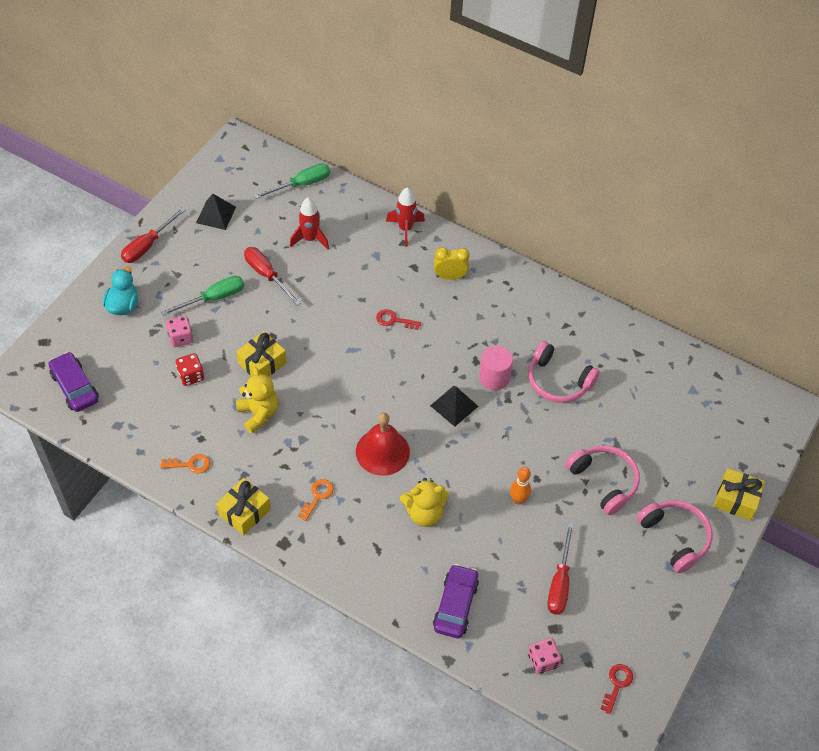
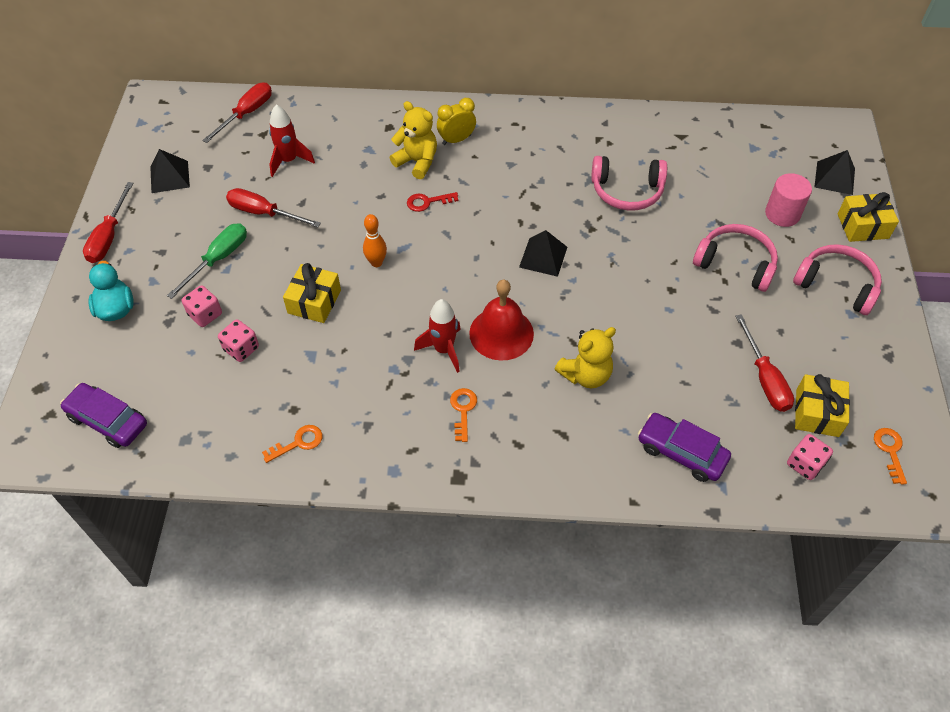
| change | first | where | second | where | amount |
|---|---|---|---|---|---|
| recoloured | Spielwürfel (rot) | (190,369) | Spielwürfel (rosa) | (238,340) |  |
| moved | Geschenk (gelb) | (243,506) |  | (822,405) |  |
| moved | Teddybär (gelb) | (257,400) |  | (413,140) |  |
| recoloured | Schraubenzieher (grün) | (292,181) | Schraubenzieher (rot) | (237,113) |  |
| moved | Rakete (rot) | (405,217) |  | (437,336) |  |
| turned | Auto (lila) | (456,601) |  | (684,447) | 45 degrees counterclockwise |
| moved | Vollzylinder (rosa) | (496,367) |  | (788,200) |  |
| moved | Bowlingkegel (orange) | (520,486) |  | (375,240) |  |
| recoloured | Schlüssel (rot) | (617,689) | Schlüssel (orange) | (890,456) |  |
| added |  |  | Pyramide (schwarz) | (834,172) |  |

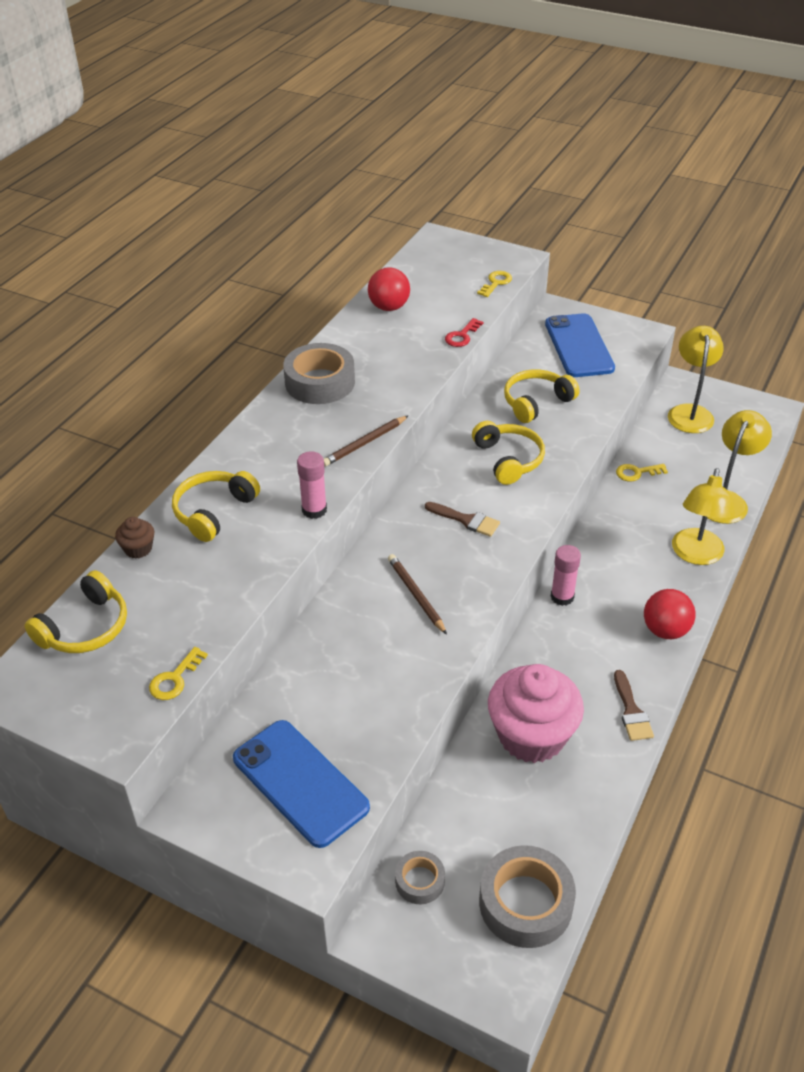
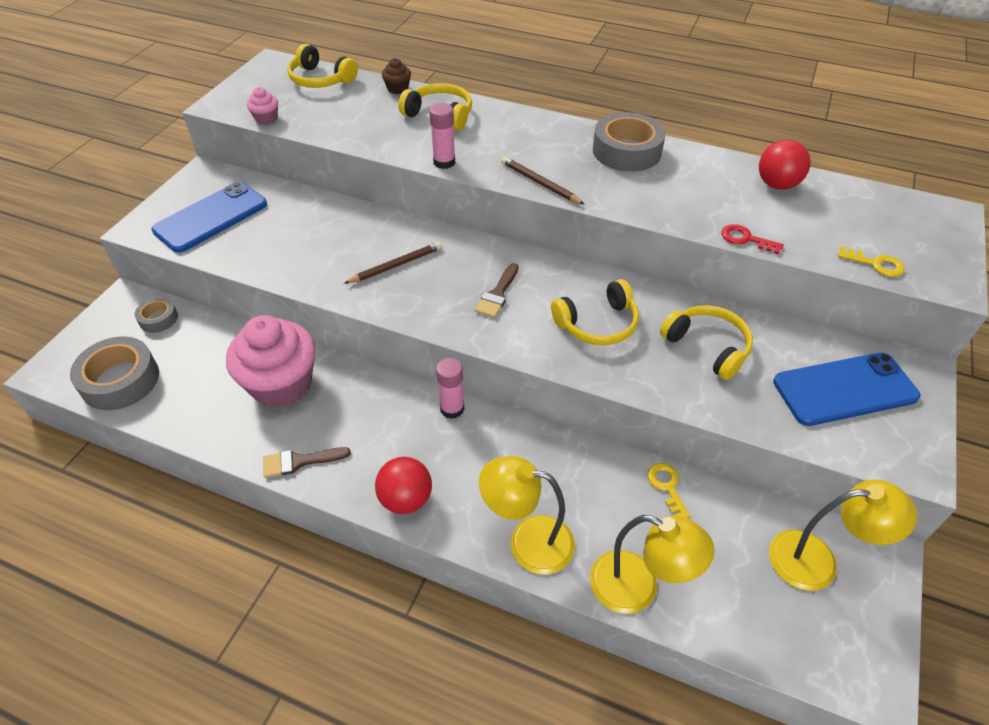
| change | first | where | second | where | amount |
|---|---|---|---|---|---|
| replaced | Schlüssel (gelb) | (178,673) | Muffin (rosa) | (262,106) |  |

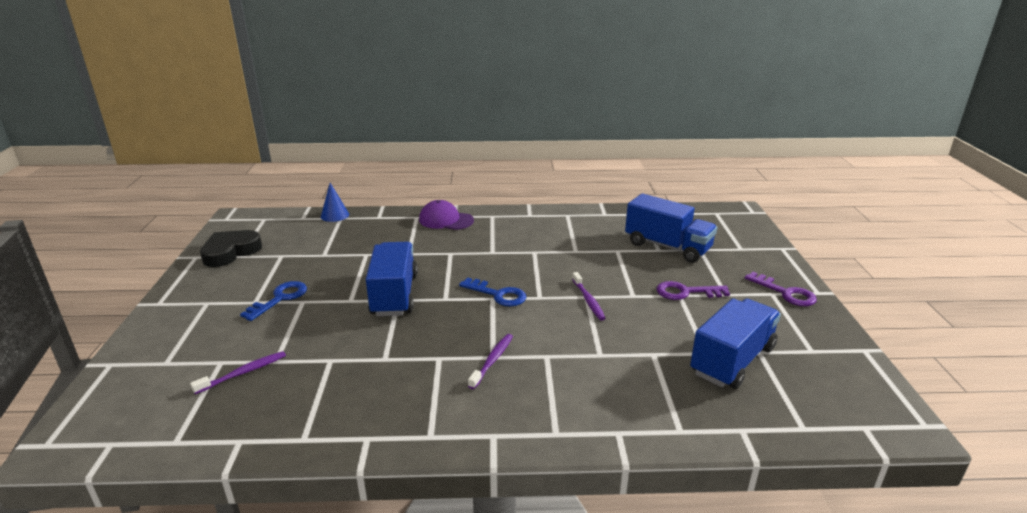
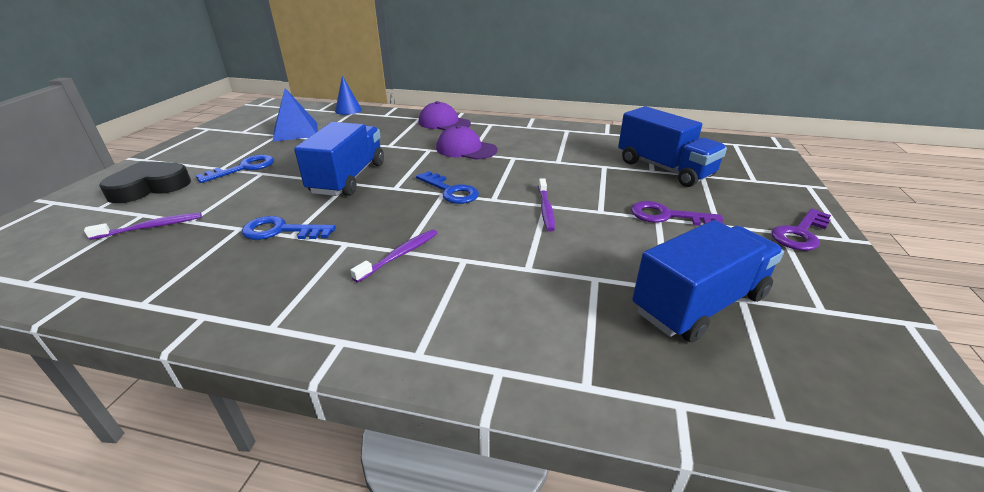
| change | first | where | second | where | amount |
|---|---|---|---|---|---|
| moved | Herz (schwarz) | (231,248) |  | (145,182) |  |
| turned | Schlüssel (lila) | (781,289) |  | (801,229) | 75 degrees clockwise |
| added |  |  | Schlüssel (blau) | (289,228) |  |
| added |  |  | Pyramide (blau) | (295,115) |  |
| added |  |  | Kappe (lila) | (466,142) |  |

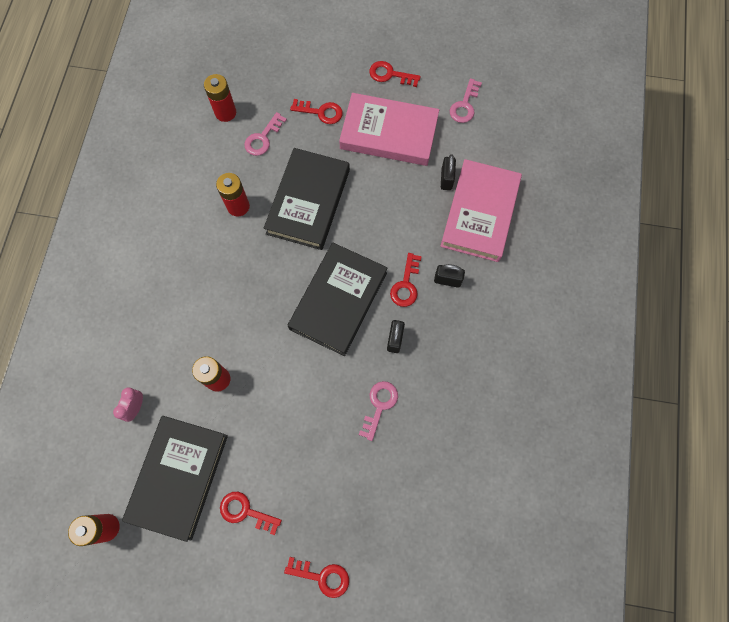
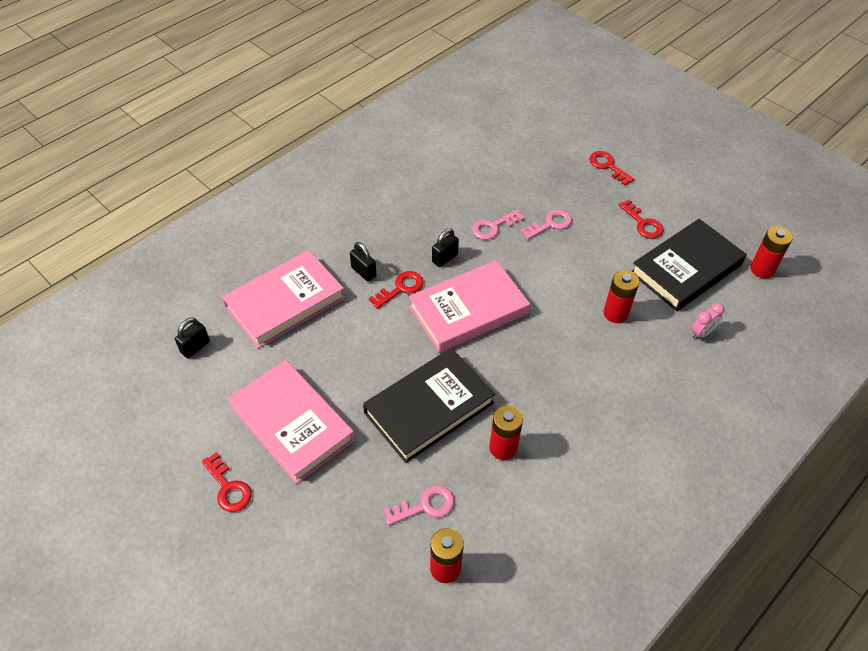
| change | first | where | second | where | amount |
|---|---|---|---|---|---|
| recoloured | Buch (schwarz) | (337,299) | Buch (rosa) | (469,306) |  |
| removed | Schlüssel (rot) | (316,111) |  |  |  |
| moved | Vorhängeschloss (schwarz) | (448,172) |  | (192,338) |  |
| moved | Schlüssel (rosa) | (466,100) |  | (546,224) |  |

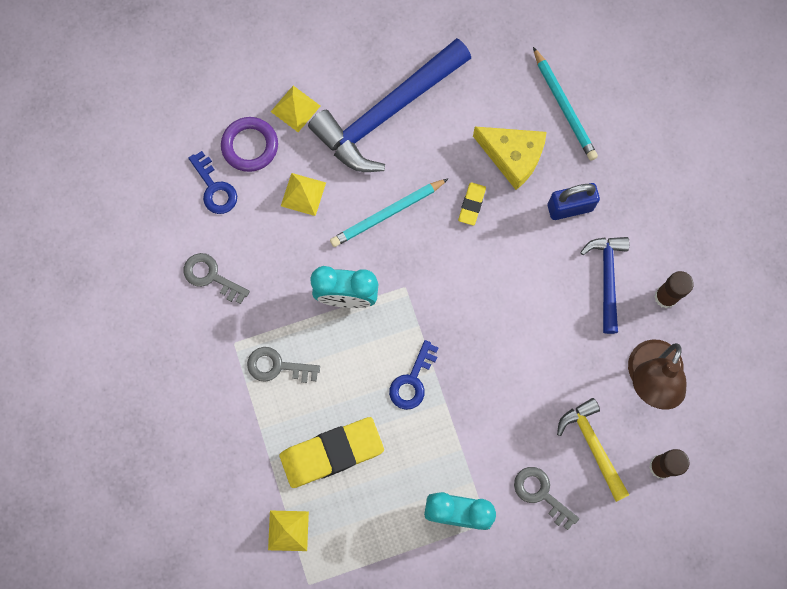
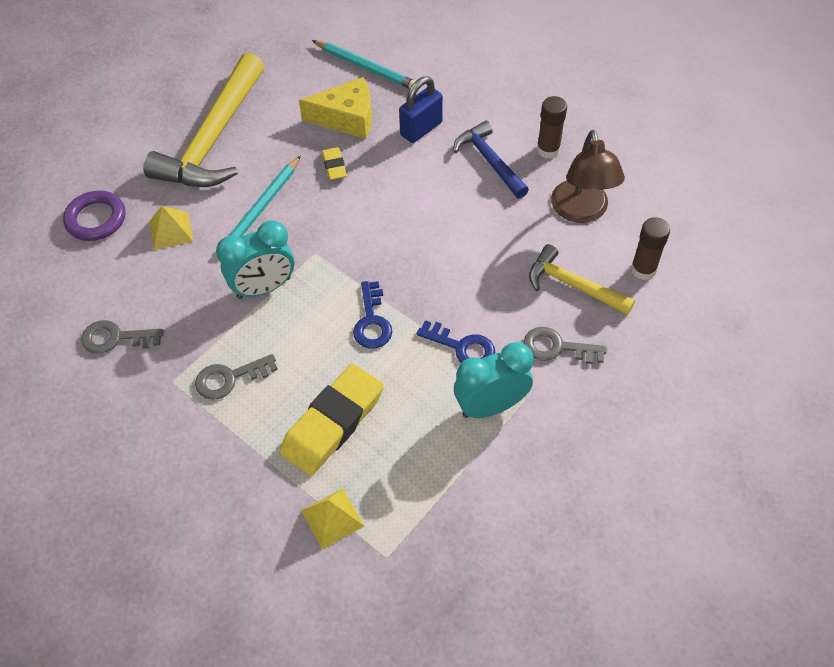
| change | first | where | second | where | amount |
|---|---|---|---|---|---|
| moved | Schlüssel (blau) | (212,182) |  | (456,341) |  |
| removed | Pyramide (gelb) | (295,109) |  |  |  |
| recoloured | Hammer (blau) | (389,105) | Hammer (gelb) | (203,120) |  |

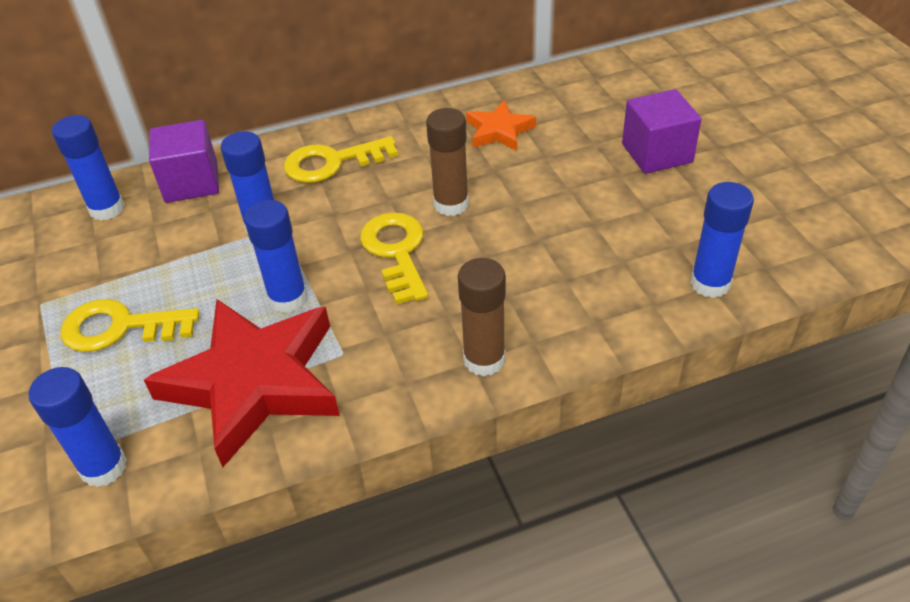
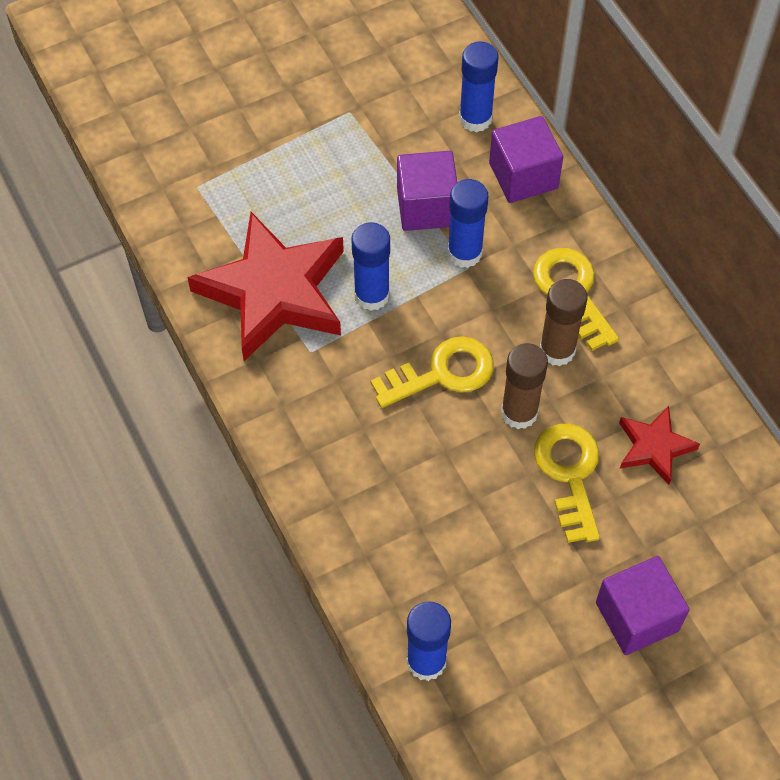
| change | first | where | second | where | amount |
|---|---|---|---|---|---|
| removed | Klebestift (blau) | (78,427) |  |  |  |
| moved | Schlüssel (gelb) | (130,325) |  | (567,483) |  |
| moved | Klebestift (braun) | (482,317) |  | (563,322) |  |
| recoloured | Stern (orange) | (501,125) | Stern (rot) | (659,445) |  |
| added |  |  | Kubus (lila) | (427,191) |  |

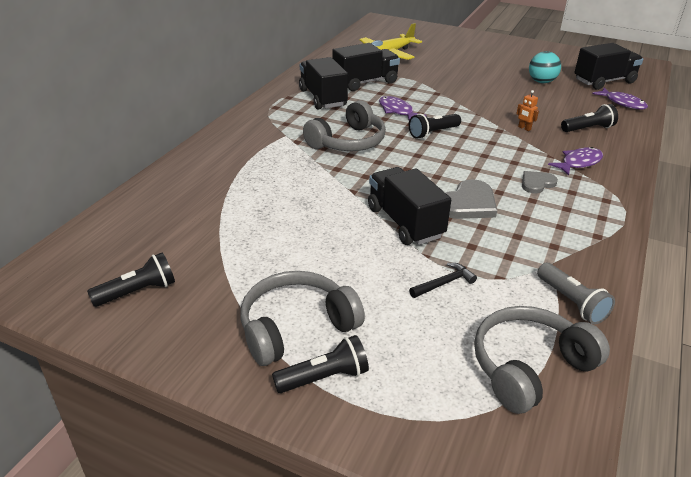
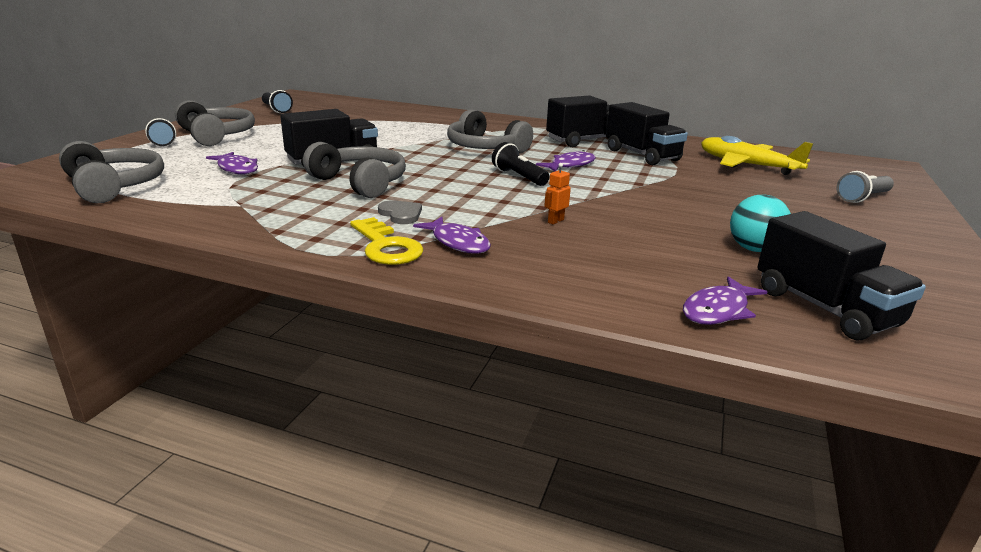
| change | first | where | second | where | amount |
|---|---|---|---|---|---|
| replaced | Hammer (schwarz) | (443,280) | Fisch (lila) | (232,163) |  |
| replaced | Herz (grau) | (471,199) | Kopfhörer (grau) | (354,170) |  |
| moved | Taschenlampe (grau) | (576,293) |  | (865,187) |  |
| removed | Taschenlampe (schwarz) | (589,118) |  |  |  |
| added |  |  | Schlüssel (gelb) | (387,241) |  |

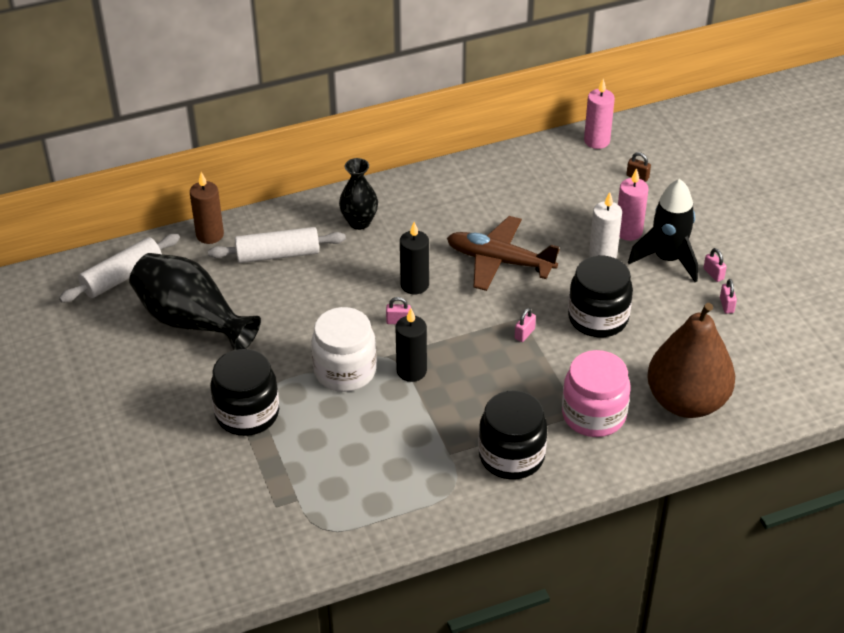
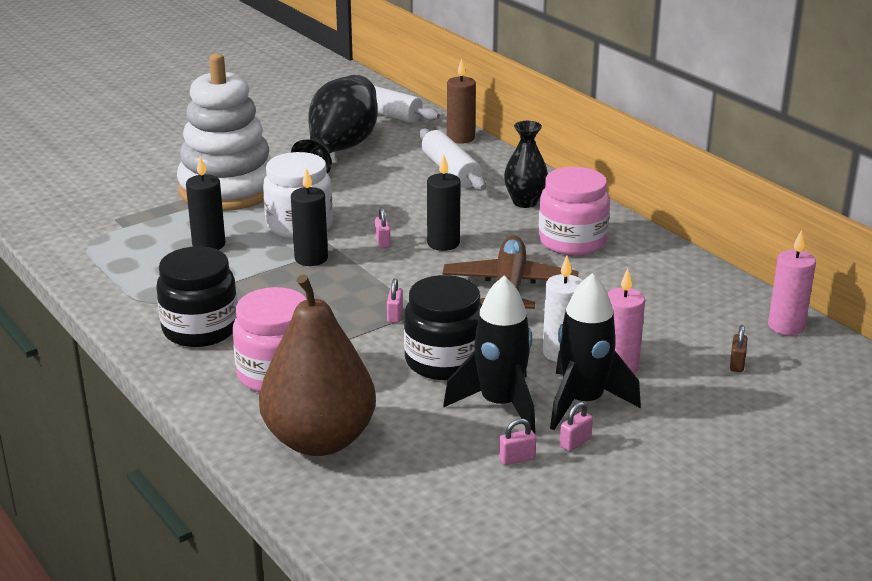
| change | first | where | second | where | amount |
|---|---|---|---|---|---|
| replaced | Einmachglas (schwarz) | (244,392) | Stapelspielzeug (weiß) | (224,132) |  |
| turned | Vorhängeschloss (rosa) | (525,325) |  | (395,300) | 75 degrees clockwise |
| added |  |  | Kerze (schwarz) | (205,203) |  |
| added |  |  | Rakete (schwarz) | (489,355) |  |
| added |  |  | Einmachglas (rosa) | (574,211) |  |

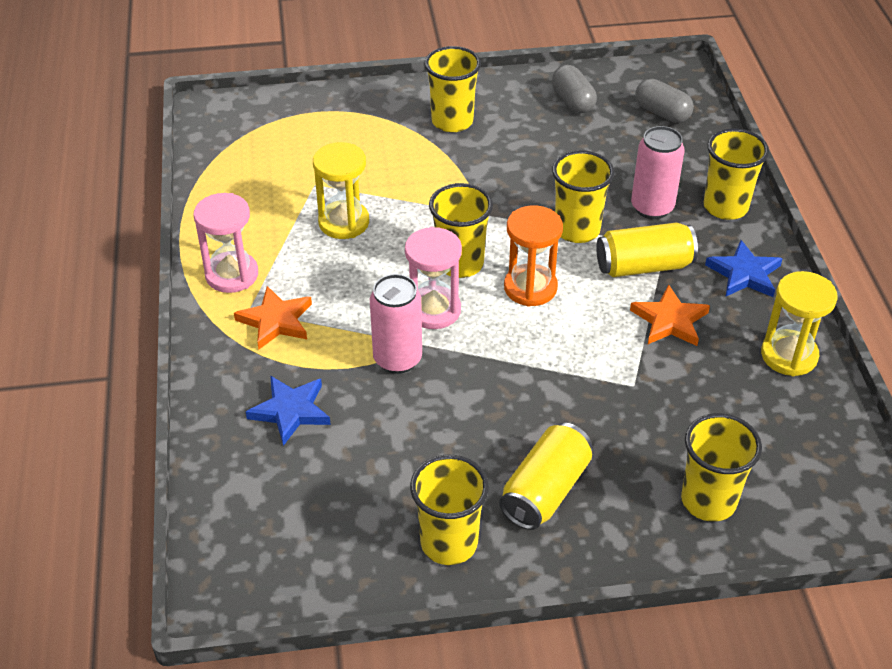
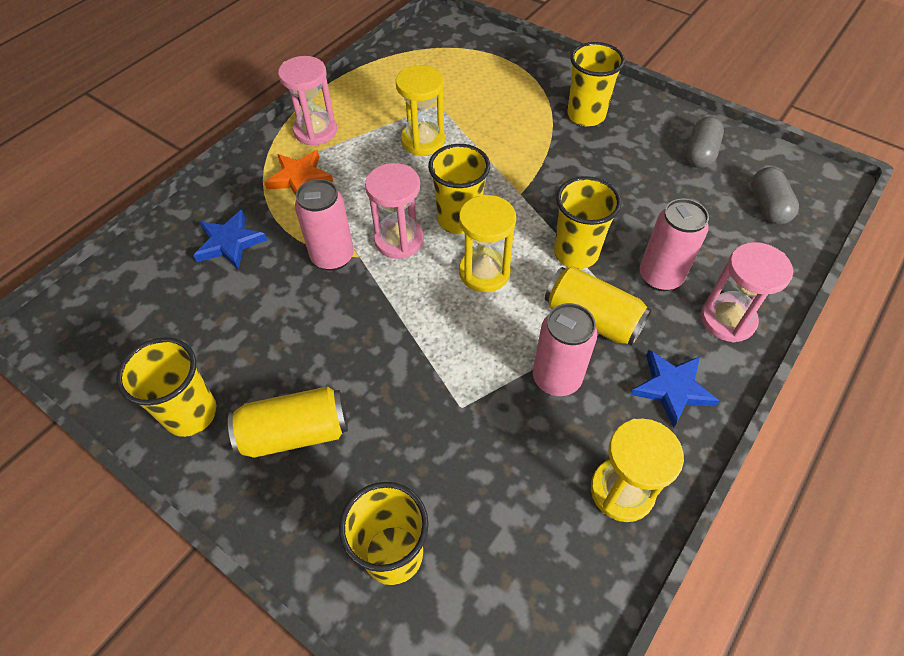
| change | first | where | second | where | amount |
|---|---|---|---|---|---|
| recoloured | Sanduhr (orange) | (533,256) | Sanduhr (gelb) | (487,243) |  |
| replaced | Stern (orange) | (670,315) | Dose (rosa) | (565,349) |  |
| replaced | Becher (gelb) | (736,174) | Sanduhr (rosa) | (747,292) |  |

